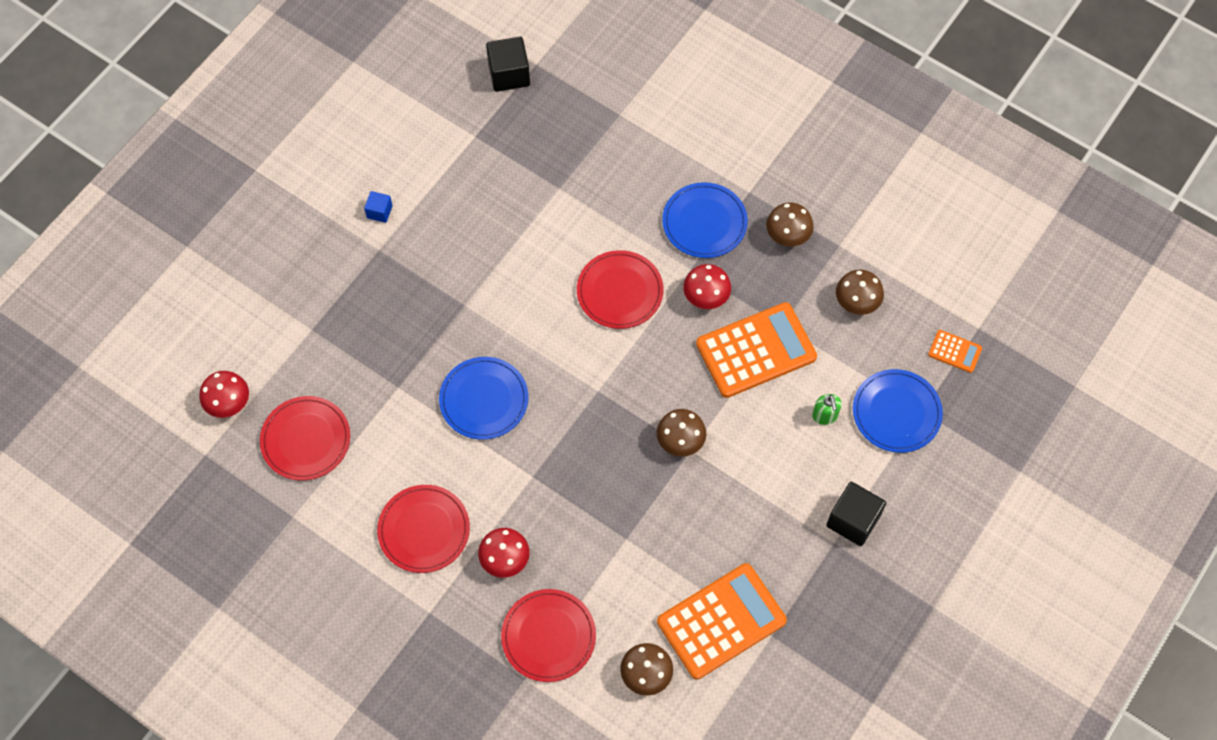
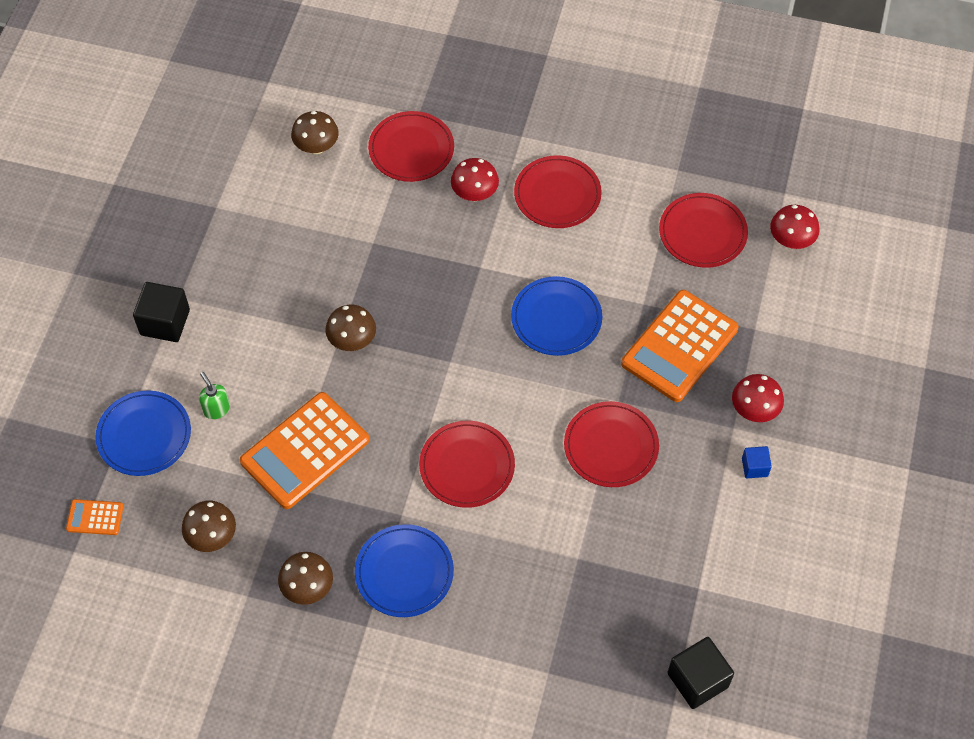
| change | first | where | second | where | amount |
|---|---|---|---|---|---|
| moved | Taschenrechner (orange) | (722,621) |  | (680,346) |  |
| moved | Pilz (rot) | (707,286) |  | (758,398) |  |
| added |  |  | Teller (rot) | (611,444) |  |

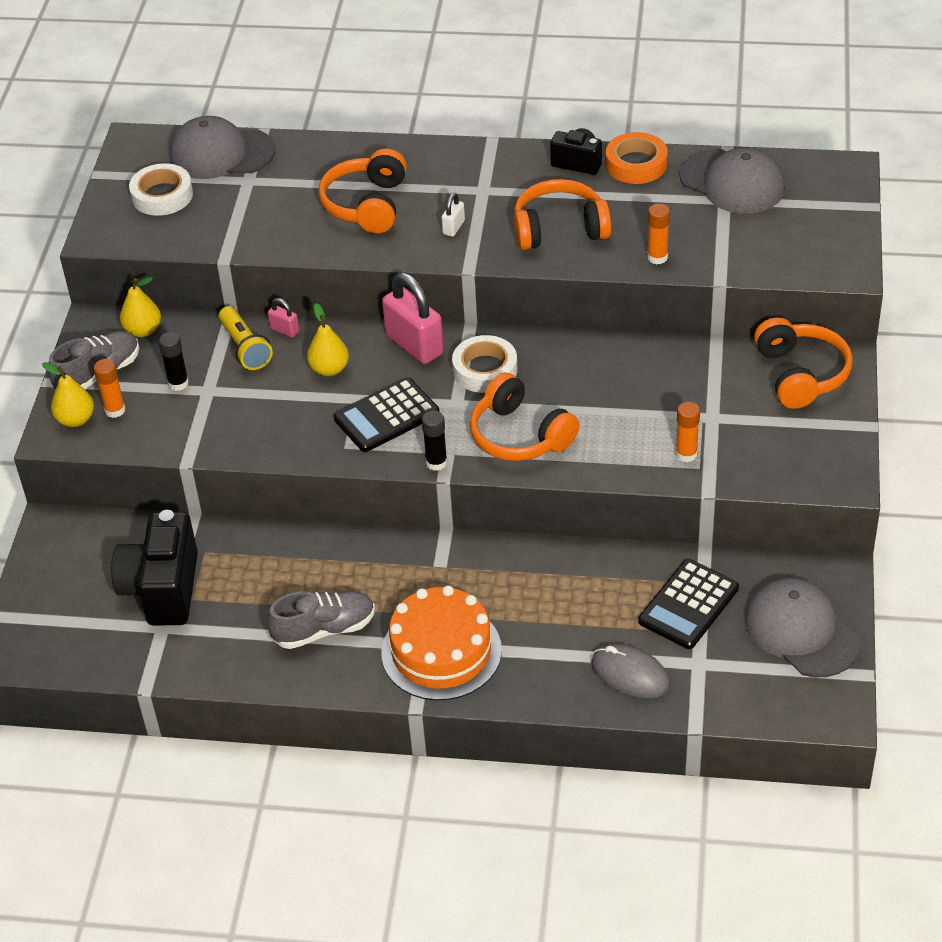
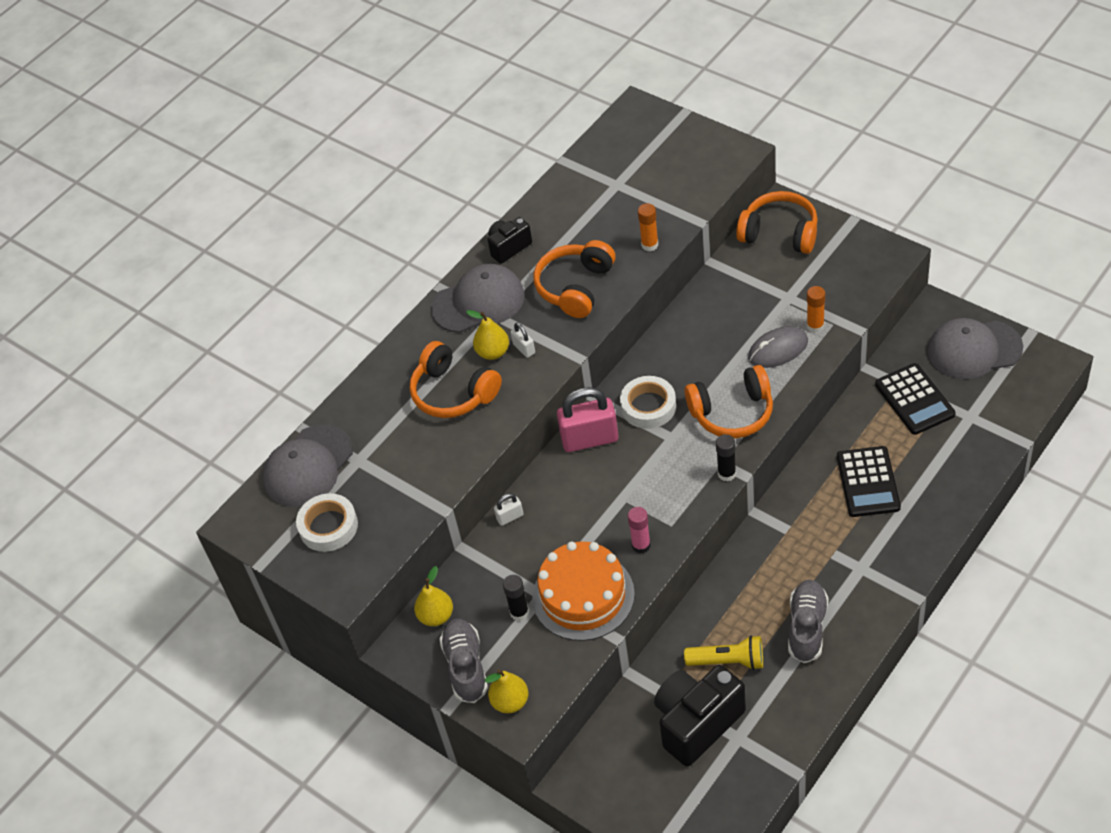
| change | first | where | second | where | amount |
|---|---|---|---|---|---|
| removed | Klebestift (orange) | (109,388) |  |  |  |
| turned | Kamera (schwarz) | (154,568) |  | (700,716) | 105 degrees clockwise |
| moved | Taschenlampe (gelb) | (246,338) |  | (723,652) |  |
| recoloured | Vorhängeschloss (rosa) | (283,317) | Vorhängeschloss (weiß) | (509,509) |  |
| moved | Birne (gelb) | (328,339) |  | (487,335) |  |
| moved | Taschenrechner (schwarz) | (386,414) |  | (869,481) |  |
| moved | Kuchen (orange) | (441,642) |  | (583,591) |  |
| moved | Computermaus (grau) | (630,671) |  | (778,347) |  |
| removed | Klebeband (orange) | (637,158) |  |  |  |
| moved | Kappe (grau) | (732,181) |  | (478,298) |  |
| added |  |  | Klebestift (rosa) | (639,530) |  |

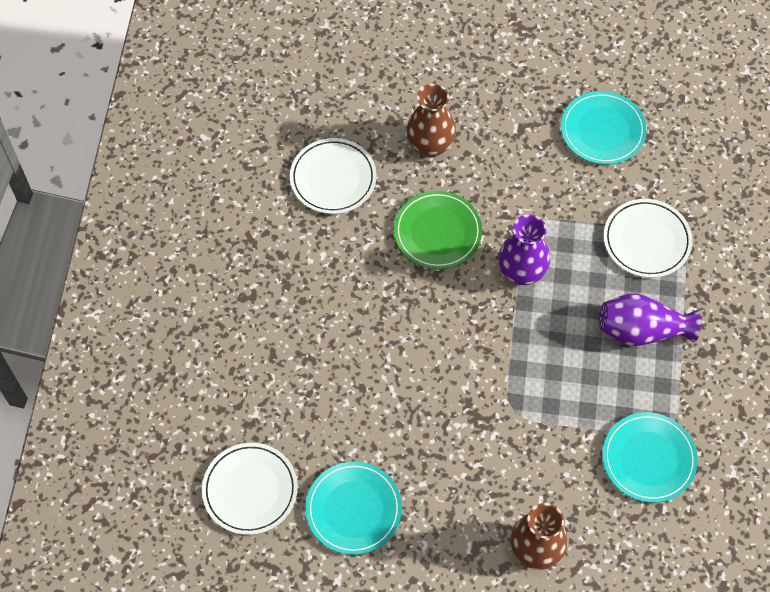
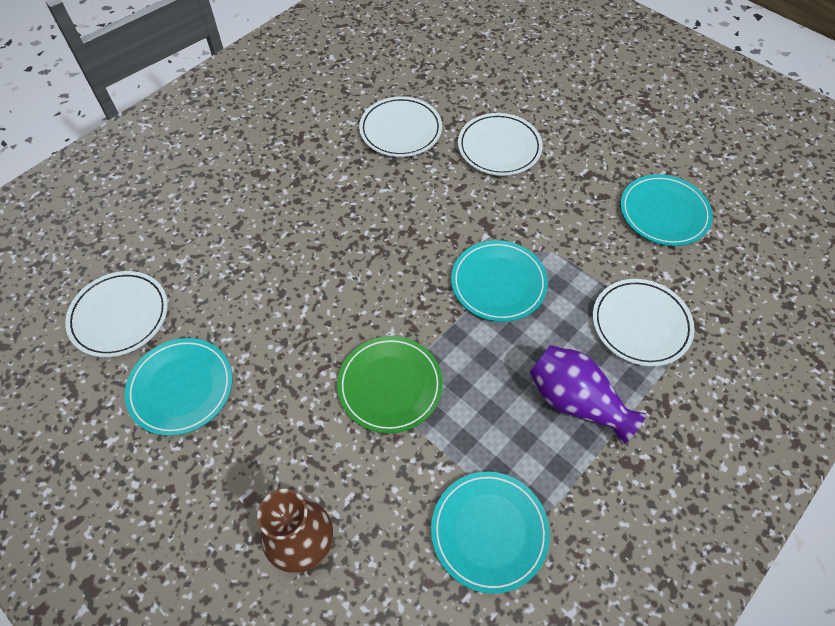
| change | first | where | second | where | amount |
|---|---|---|---|---|---|
| moved | Teller (grün) | (438,230) |  | (390,384) |  |
| replaced | Vase (braun) | (431,120) | Teller (weiß) | (500,144) |  |
| replaced | Vase (lila) | (524,249) | Teller (türkis) | (499,281) |  |

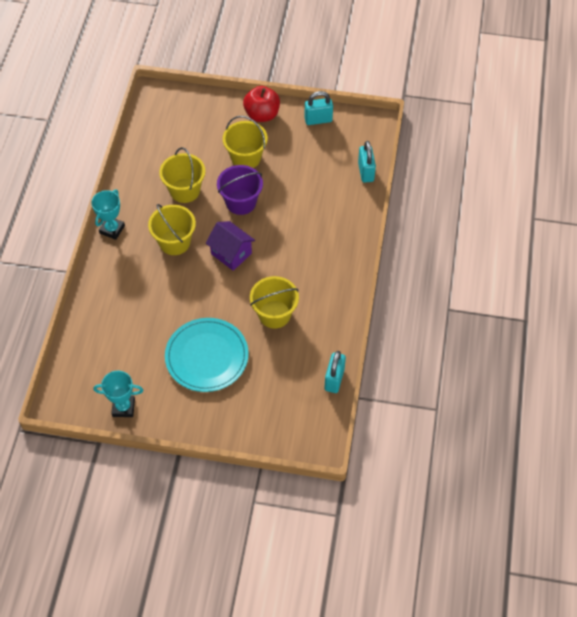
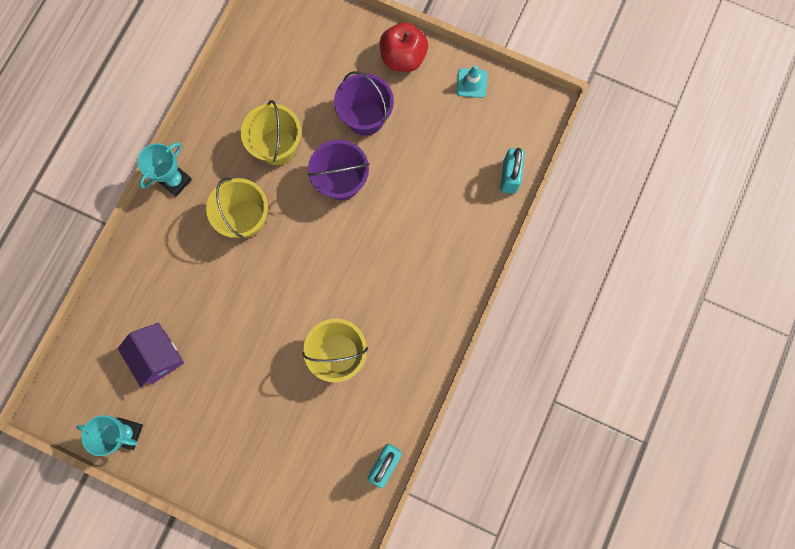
| change | first | where | second | where | amount |
|---|---|---|---|---|---|
| removed | Teller (türkis) | (207,355) |  |  |  |
| moved | Haus (lila) | (230,246) |  | (151,355) |  |
| recoloured | Eimer (gelb) | (245,142) | Eimer (lila) | (364,103) |  |
| replaced | Vorhängeschloss (türkis) | (318,108) | Leitkegel (türkis) | (472,81) |  |

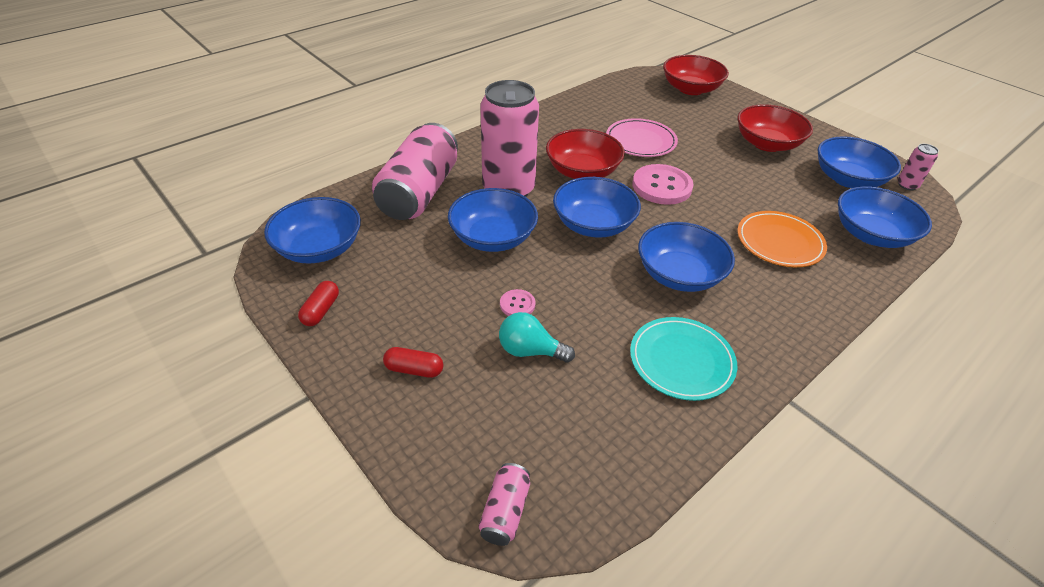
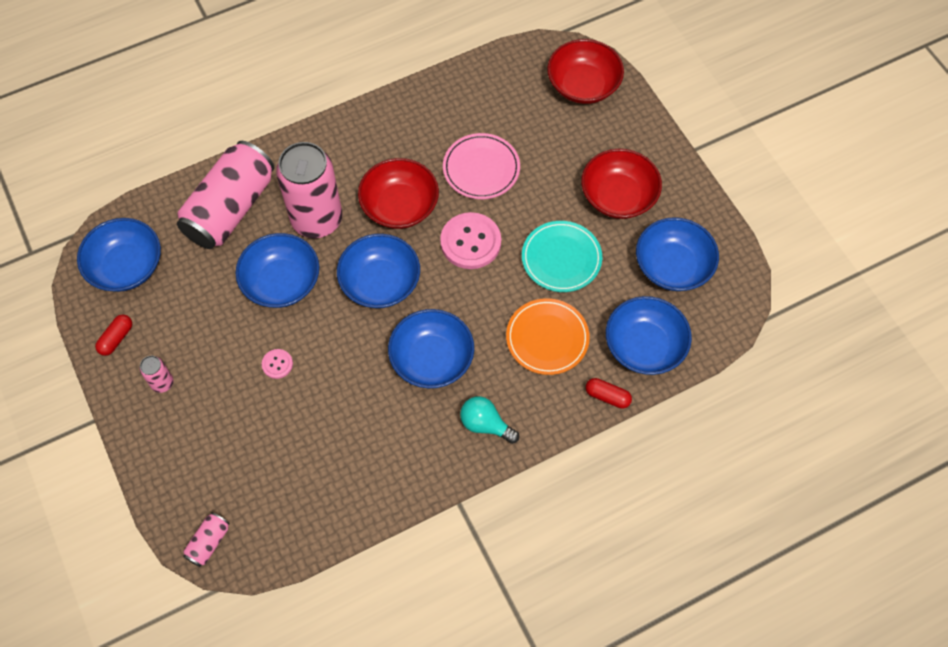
| change | first | where | second | where | amount |
|---|---|---|---|---|---|
| moved | Kapsel (rot) | (413,362) |  | (609,393) |  |
| moved | Glühbirne (türkis) | (537,337) |  | (489,420) |  |
| moved | Teller (türkis) | (683,359) |  | (562,256) |  |
| moved | Dose (rosa) | (918,167) |  | (156,374) |  |

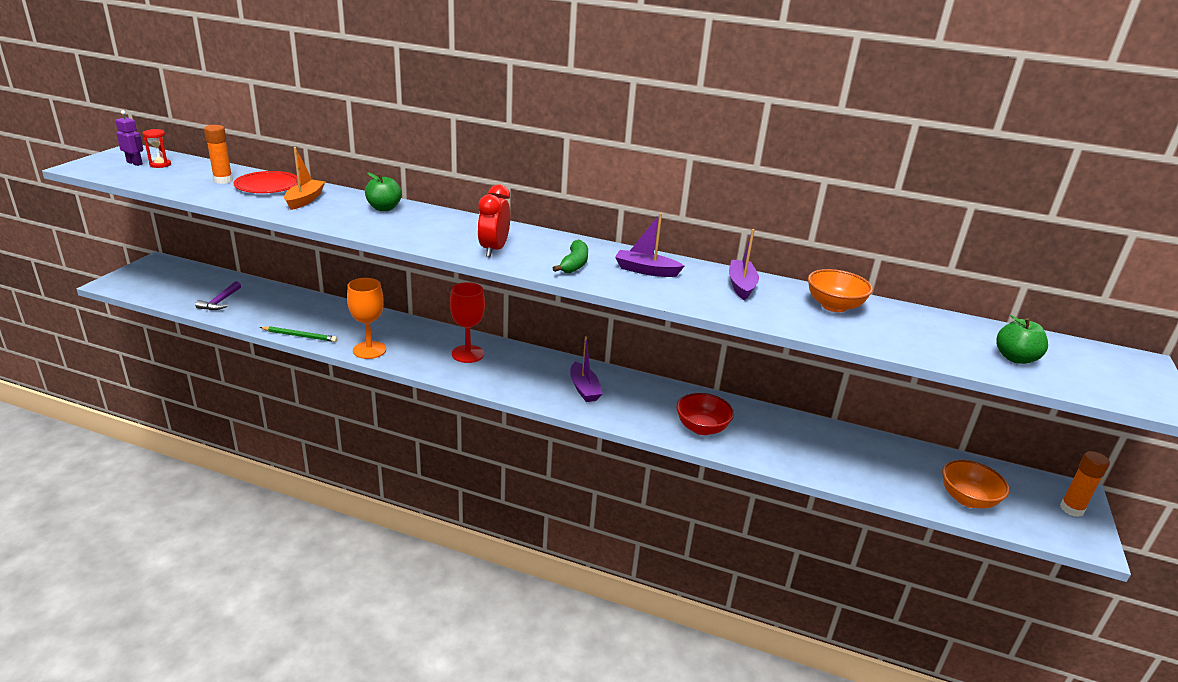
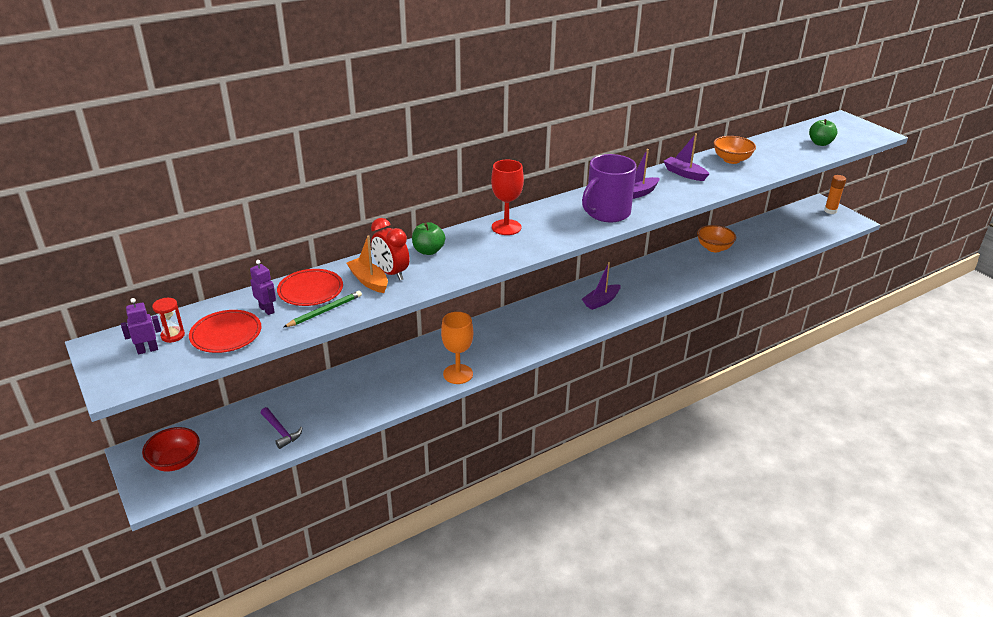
| change | first | where | second | where | amount |
|---|---|---|---|---|---|
| replaced | Klebestift (orange) | (218,154) | Roboter (lila) | (263,287) |  |
| moved | Bleistift (grün) | (298,334) |  | (323,309) |  |
| moved | Kelch (rot) | (467,322) |  | (507,197) |  |
| moved | Wecker (rot) | (493,220) |  | (390,249) |  |
| replaced | Banane (grün) | (570,256) | Tasse (lila) | (609,188) |  |
| turned | Boot (lila) | (586,369) |  | (601,286) | 120 degrees clockwise |
| moved | Schüssel (rot) | (705,414) |  | (171,449) |  |
| moved | Schüssel (orange) | (976,484) |  | (716,238) |  |
| added |  |  | Teller (rot) | (225,331) |  |

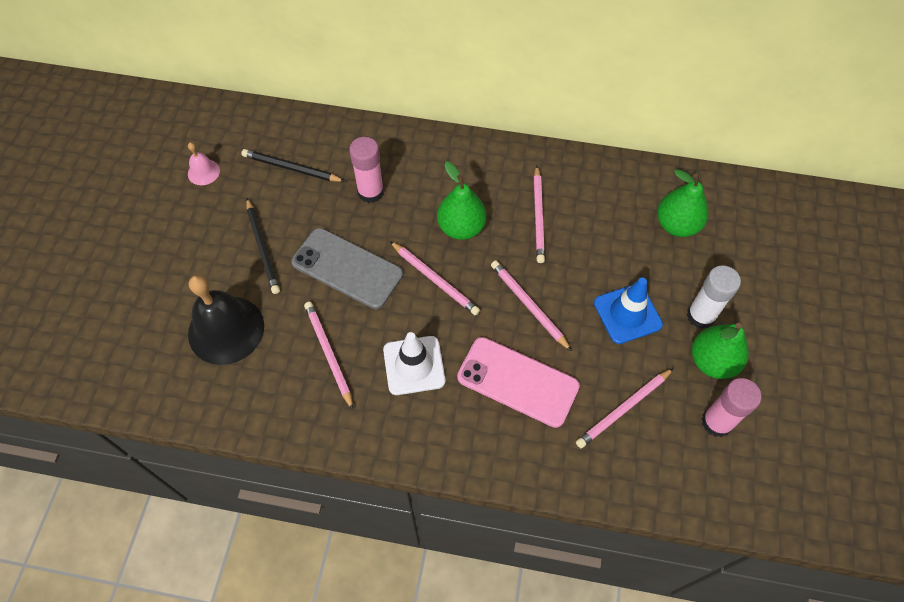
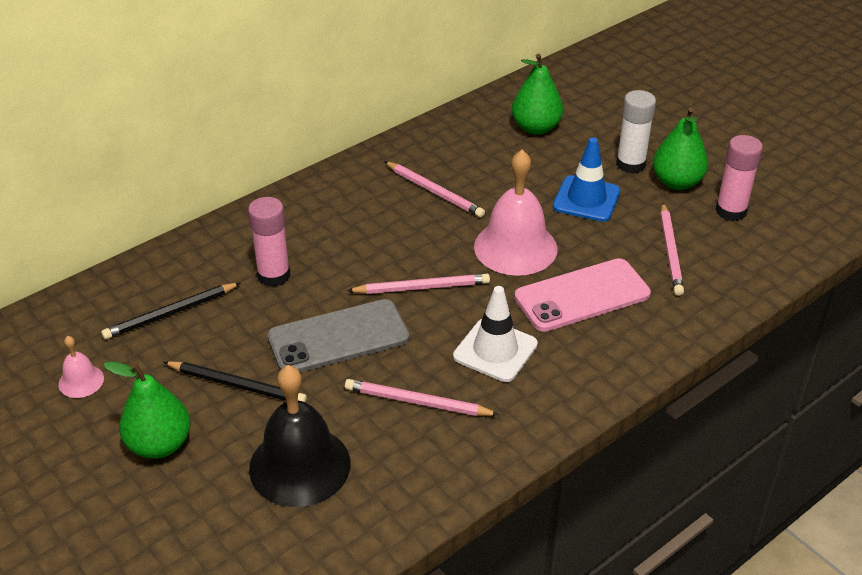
| change | first | where | second | where | amount |
|---|---|---|---|---|---|
| moved | Birne (grün) | (462,201) |  | (147,410) |  |
| replaced | Bleistift (rosa) | (531,305) | Glocke (rosa) | (516,213) |  |

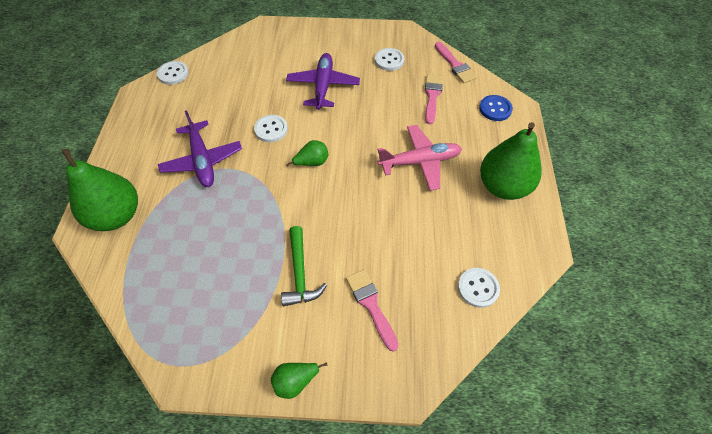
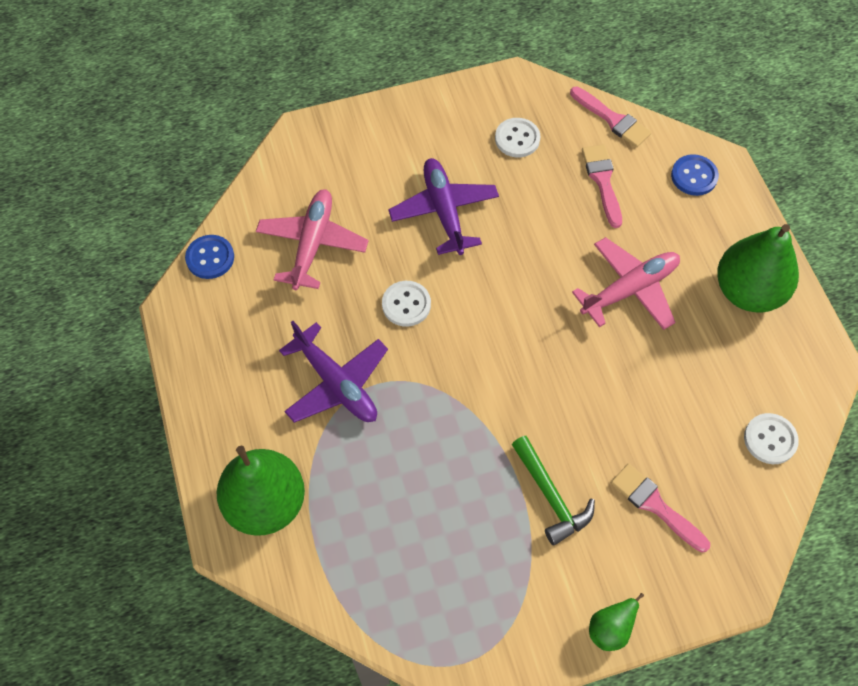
| change | first | where | second | where | amount |
|---|---|---|---|---|---|
| recoloured | Knopf (weiß) | (173,73) | Knopf (blau) | (209,257) |  |
| removed | Birne (grün) | (307,153) |  |  |  |
| added |  |  | Flugzeug (rosa) | (312,239) |  |

